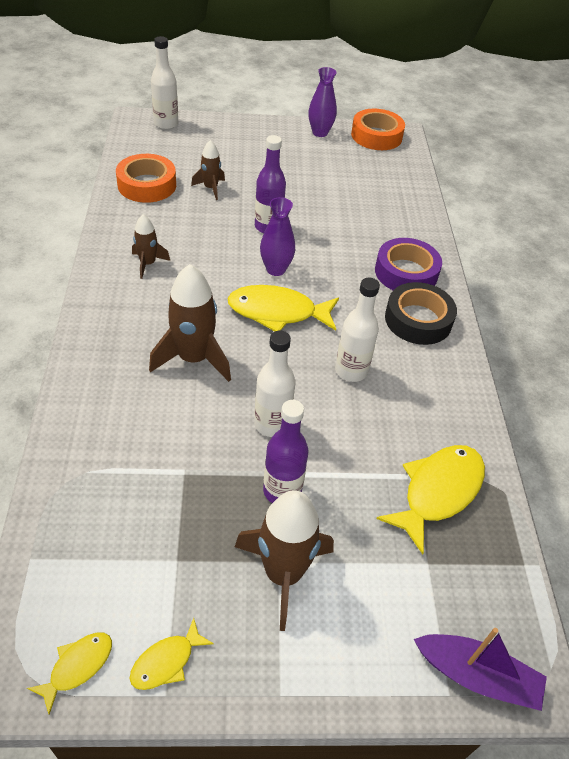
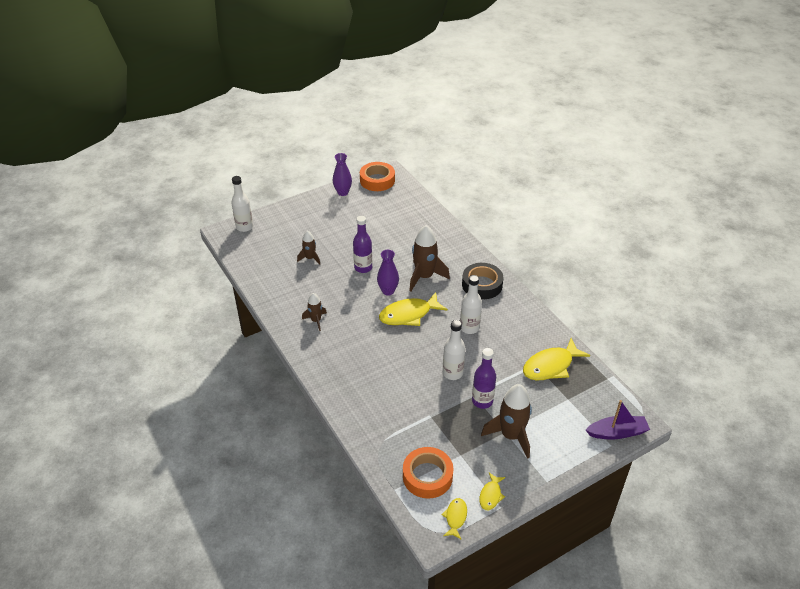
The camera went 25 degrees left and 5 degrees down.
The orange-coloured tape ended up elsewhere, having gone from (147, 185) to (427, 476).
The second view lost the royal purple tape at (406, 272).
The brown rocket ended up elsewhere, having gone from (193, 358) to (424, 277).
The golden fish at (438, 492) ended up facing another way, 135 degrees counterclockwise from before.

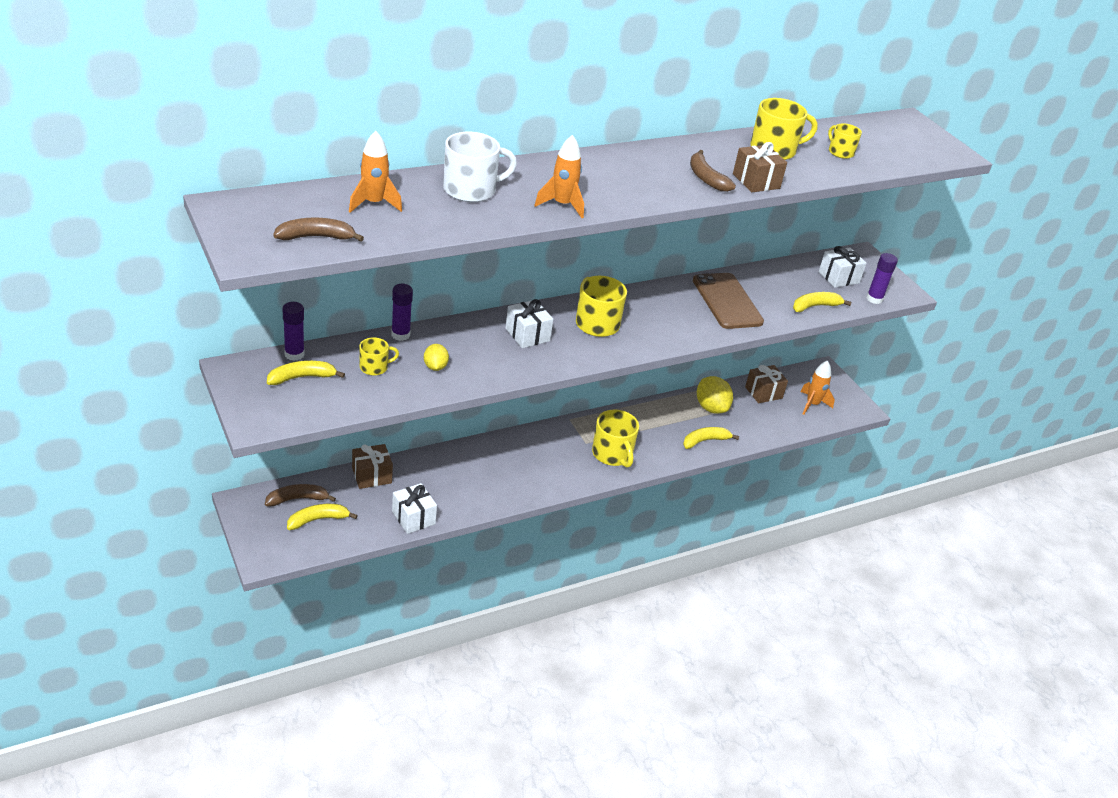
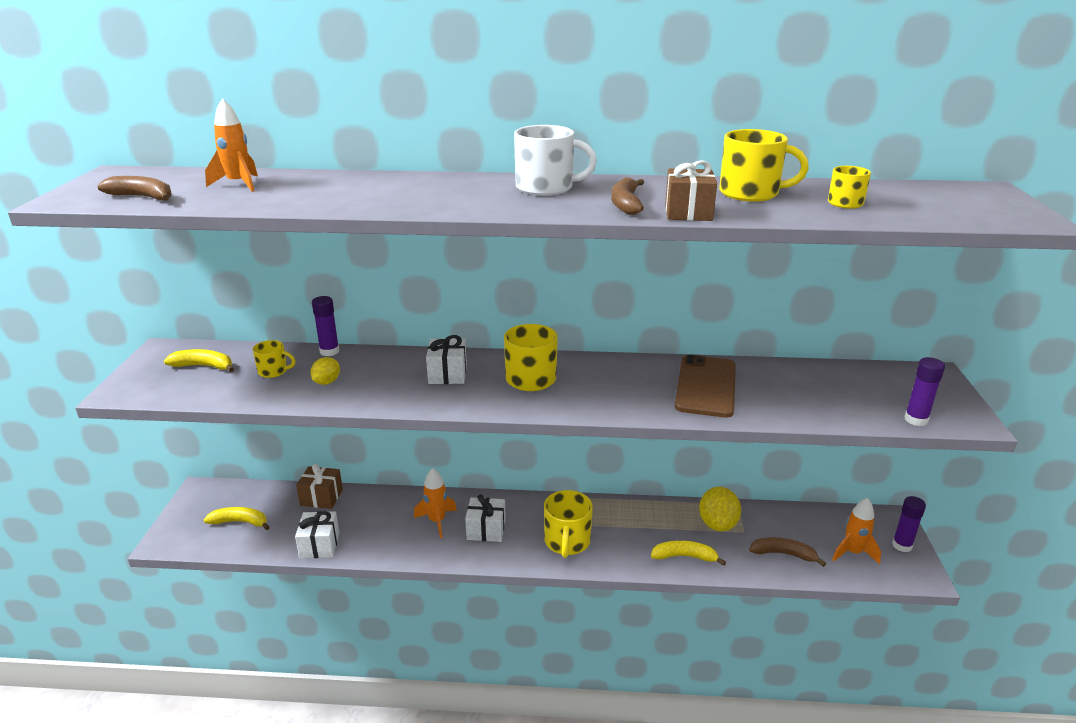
The camera went 35 degrees right and 10 degrees down.
The snow-white mug ended up elsewhere, having gone from (471, 190) to (546, 188).
The orange-coloured rocket ended up elsewhere, having gone from (562, 205) to (437, 521).
The snow-white gift ended up elsewhere, having gone from (838, 277) to (486, 530).
The second view lost the golden banana fruit at (815, 306).
The royal purple glue stick ended up elsewhere, having gone from (294, 354) to (902, 545).
The second view lost the brown gift at (763, 392).
The brown banana fruit ended up elsewhere, having gone from (297, 499) to (783, 554).

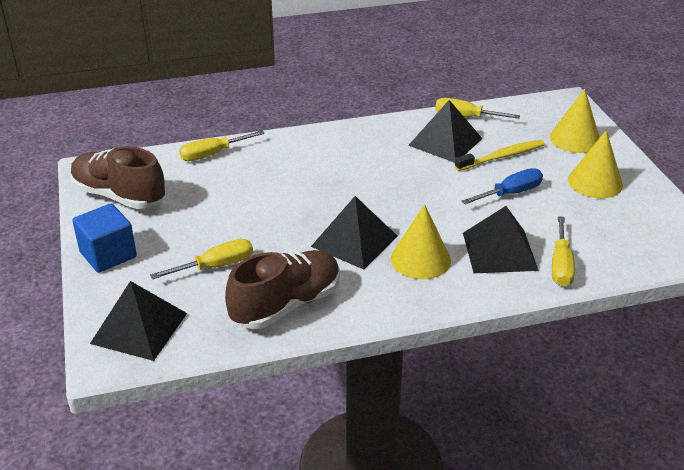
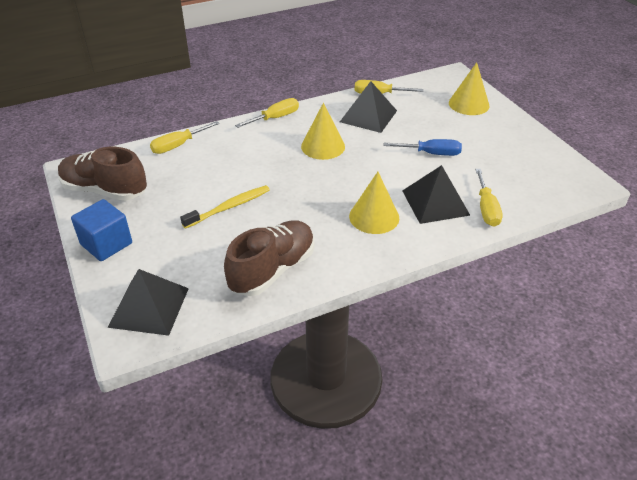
The camera went 10 degrees left and 5 degrees up.
The golden solid cone ended up elsewhere, having gone from (595, 182) to (323, 146).
The golden dental brush ended up elsewhere, having gone from (502, 157) to (229, 207).
The blue hand screwdriver at (510, 193) ended up facing another way, 45 degrees clockwise from before.
The second view lost the black pyramid shape at (354, 241).
The golden hand screwdriver ended up elsewhere, having gone from (215, 266) to (275, 118).

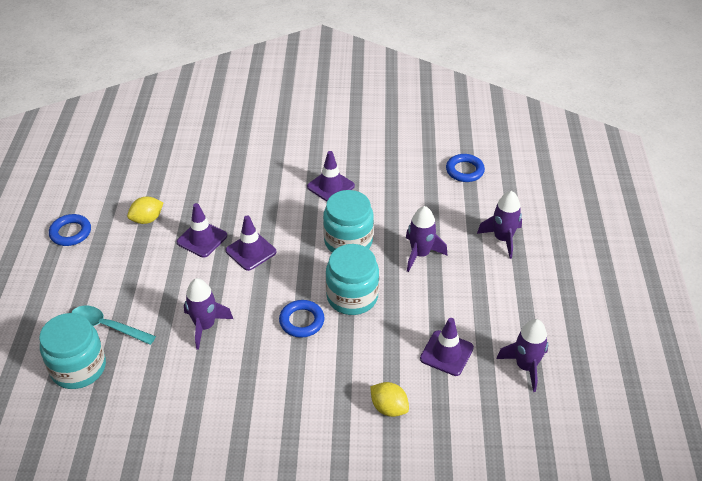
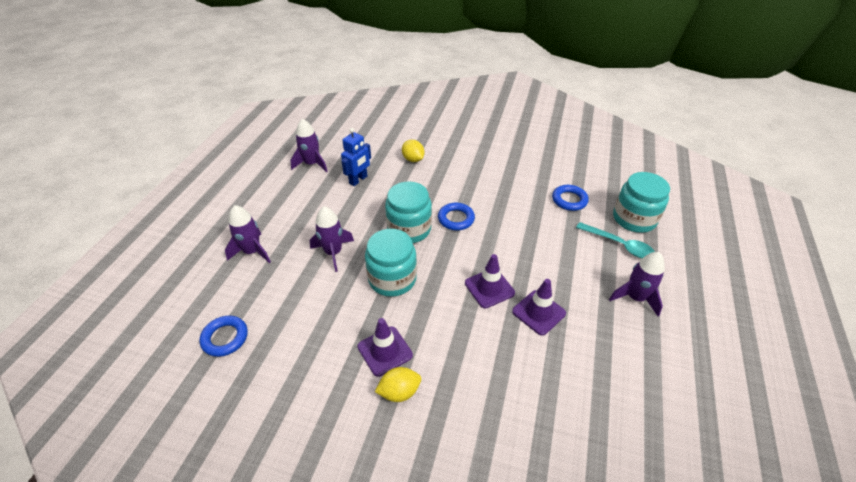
The camera went 165 degrees left and 0 degrees up.
The golden lemon ended up elsewhere, having gone from (147, 219) to (399, 392).
The blue torus ended up elsewhere, having gone from (71, 233) to (569, 200).
The royal purple rocket ended up elsewhere, having gone from (205, 326) to (635, 298).
Where the royal purple traffic cone stood at (446, 353), the blue robot figure came to stand at (358, 180).

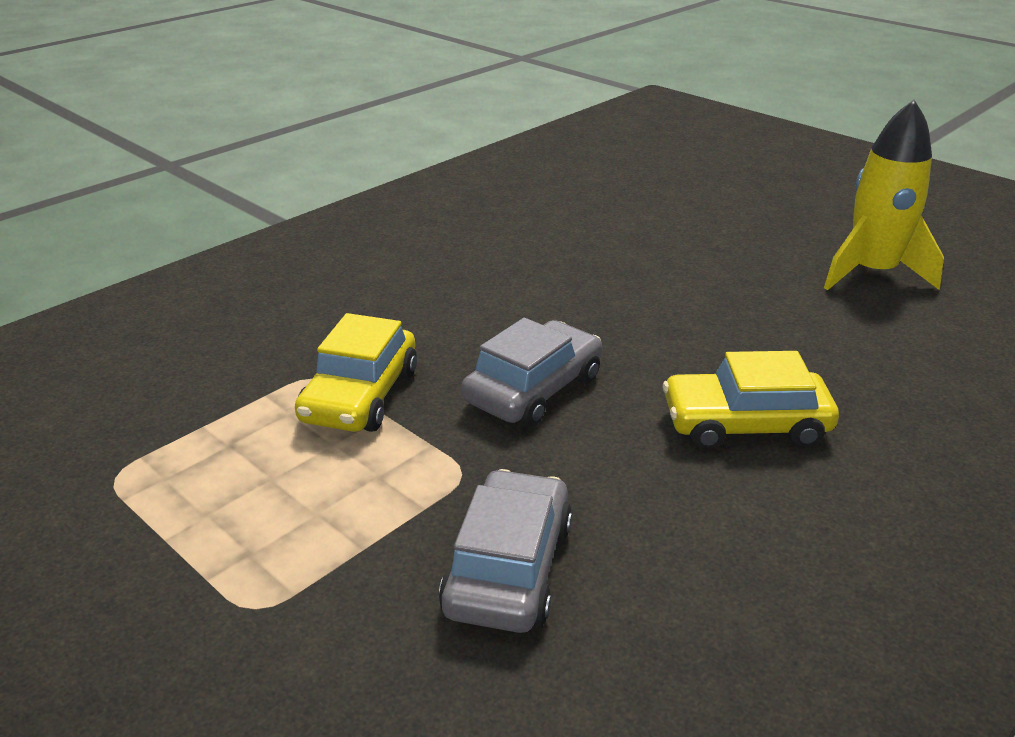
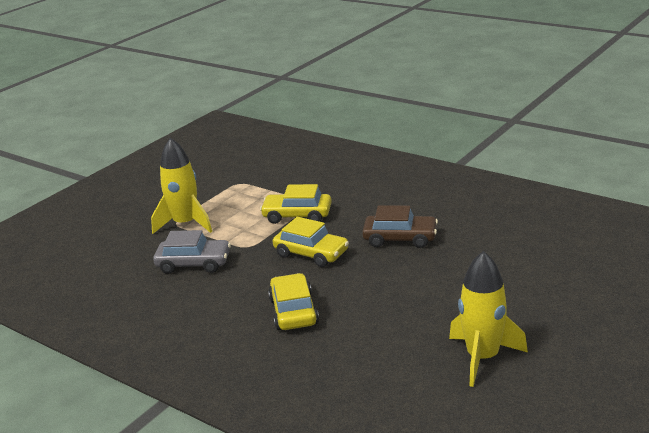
The camera went 85 degrees right and 5 degrees down.
What was the ash-grey toy car at (533, 389) turned into the golden toy car at (311, 253).
The second view gained the golden rocket at (185, 224).
The second view gained the brown toy car at (400, 238).

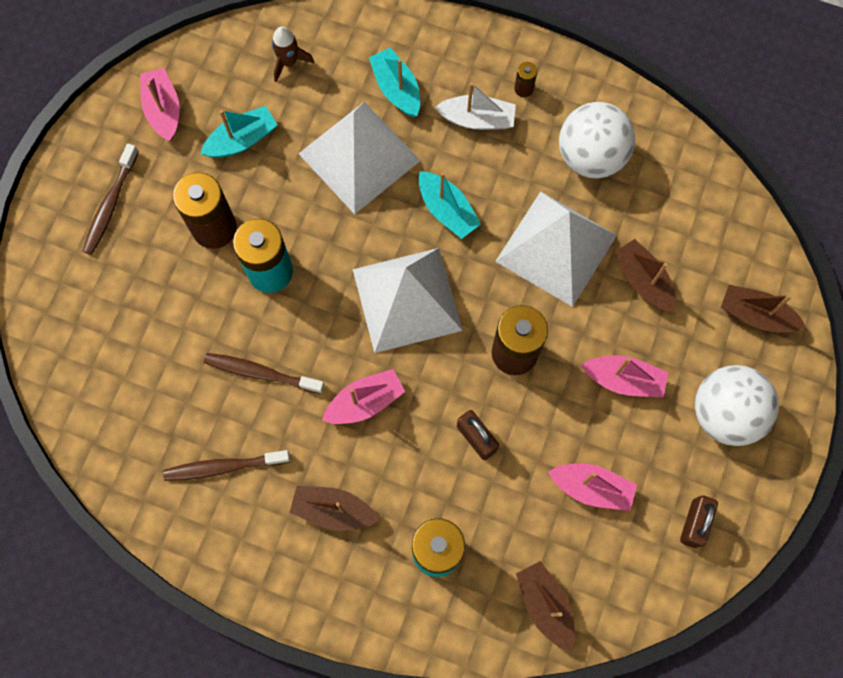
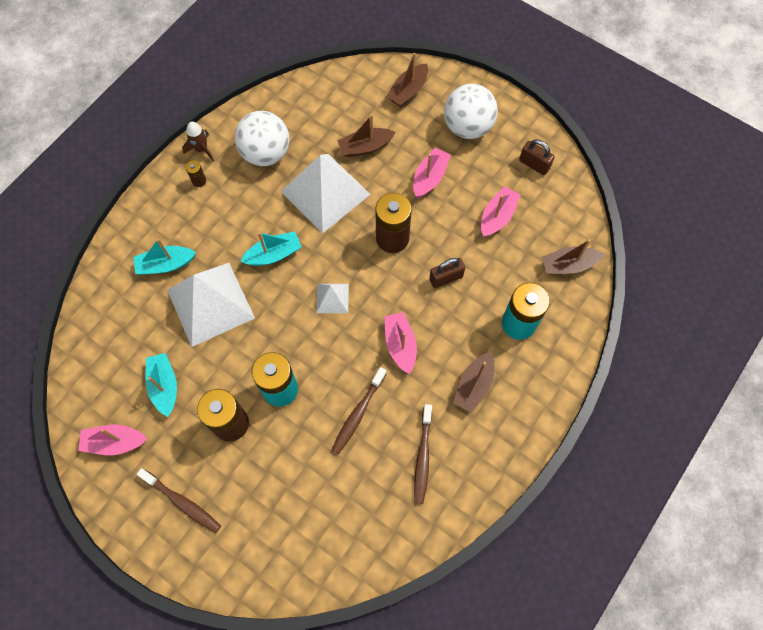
The camera went 75 degrees left and 5 degrees down.
The brown rocket ended up elsewhere, having gone from (289, 62) to (201, 149).
The second view lost the snow-white boat at (477, 119).
The size of the snow-white pyramid shape at (406, 299) changed by a factor of 0.47.

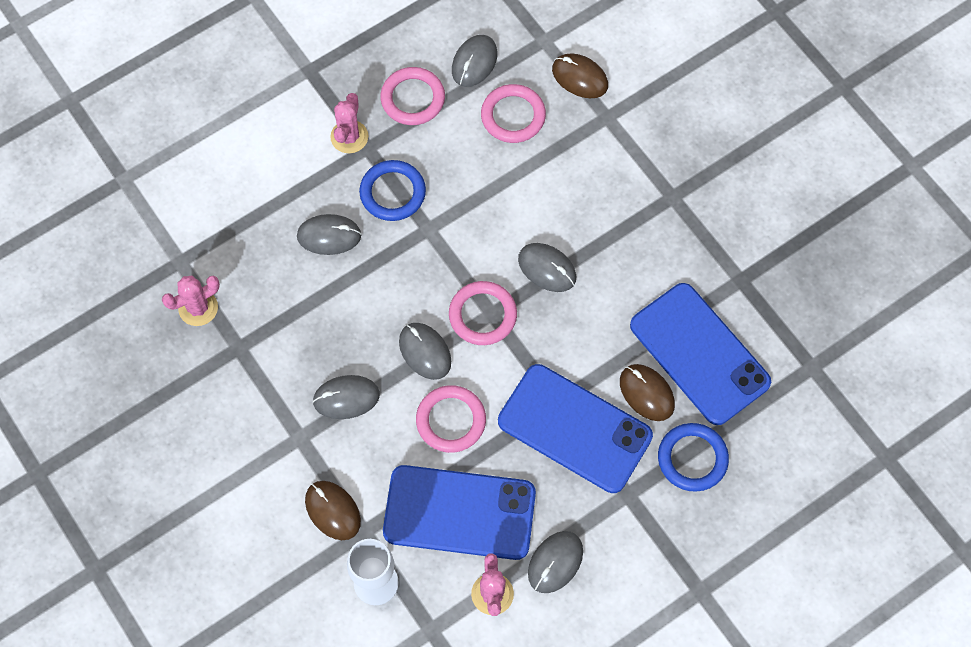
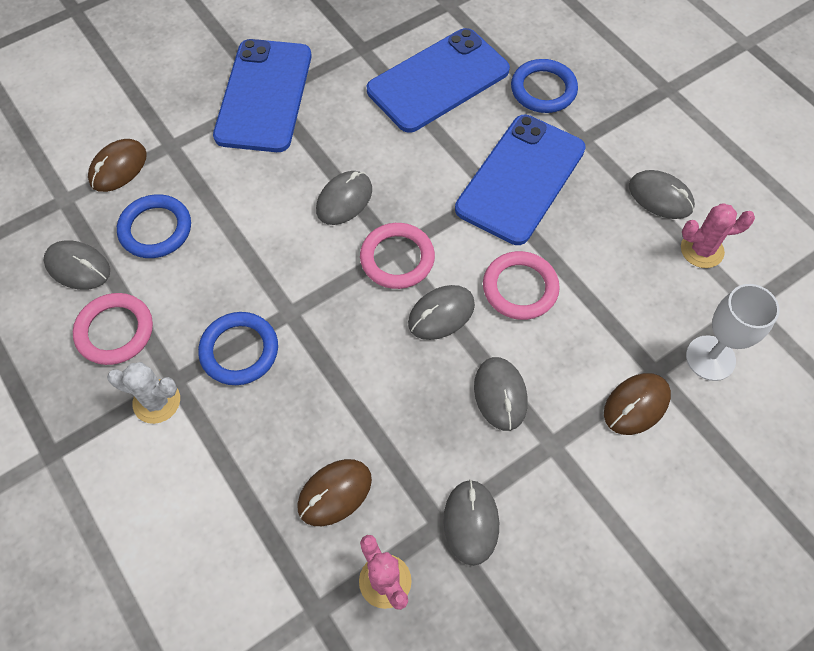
The camera went 90 degrees left and 5 degrees down.
What was the rosy torus at (513, 116) turned into the blue torus at (155, 229).
What was the rosy cactus at (349, 137) turned into the snow-white cactus at (156, 401).
The ash-grey PC mouse ended up elsewhere, having gone from (329, 236) to (471, 522).
The brown PC mouse ended up elsewhere, having gone from (646, 393) to (334, 493).
The blue mobile phone ended up elsewhere, having gone from (459, 512) to (264, 95).

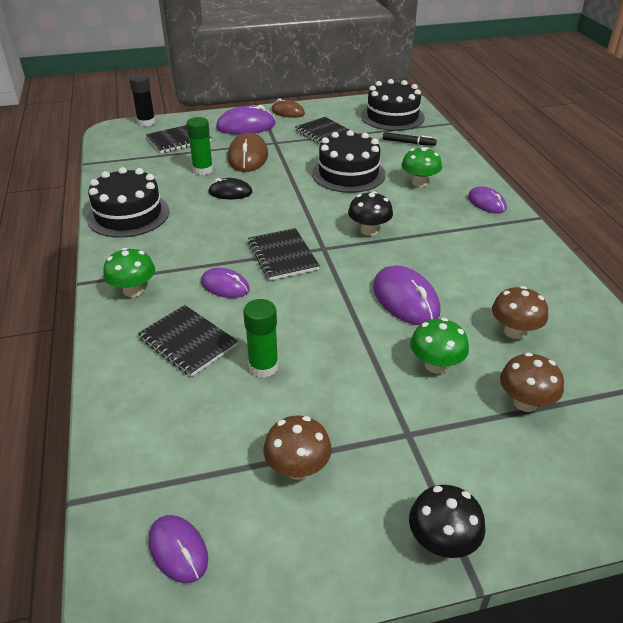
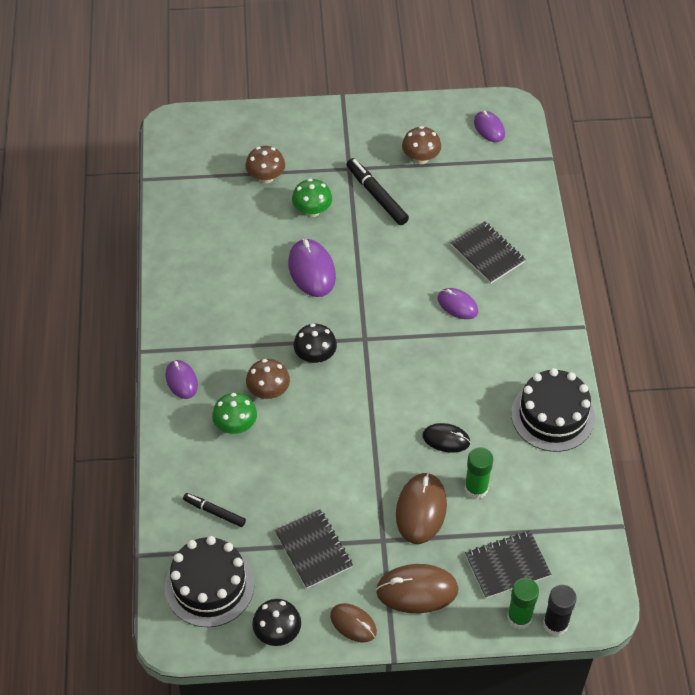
The camera went 170 degrees left and 15 degrees up.
What was the royal purple PC mouse at (246, 126) turned into the brown PC mouse at (417, 590).
The second view lost the black layer cake at (348, 174).
The second view lost the black exercise book at (282, 256).
The second view lost the leaf-green fungus at (133, 290).
The brown fungus ended up elsewhere, having gone from (514, 331) to (268, 391).
The leaf-green glue stick ended up elsewhere, having gone from (263, 367) to (519, 617).
The black fungus ended up elsewhere, having gone from (442, 541) to (277, 632).
The second view gained the black marker at (376, 195).

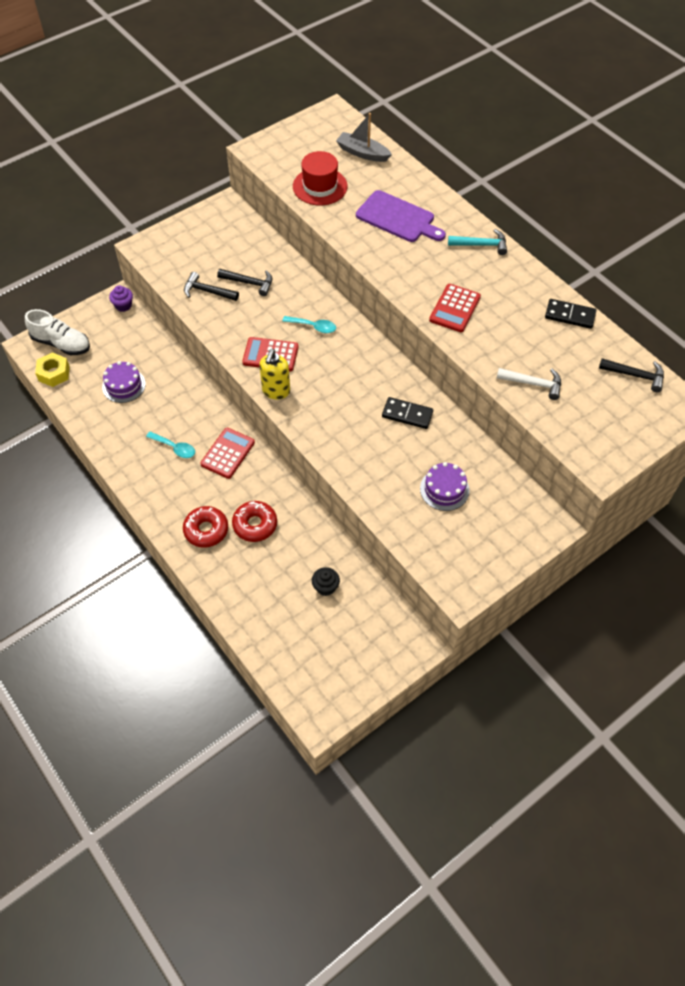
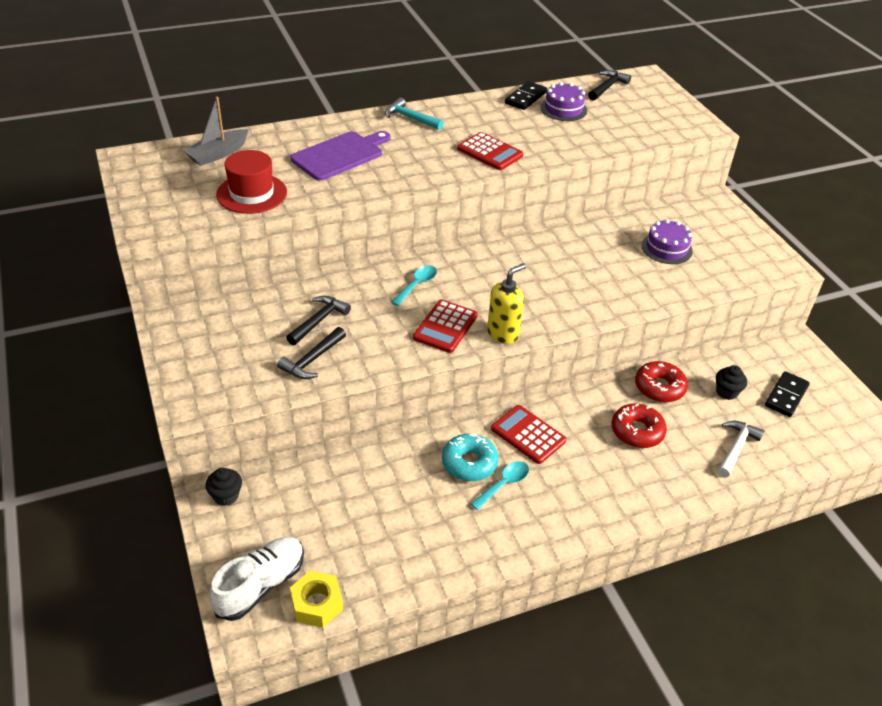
The camera went 75 degrees left and 15 degrees down.
The turquoise carpenter's hammer at (481, 245) ended up facing another way, 75 degrees counterclockwise from before.
What was the royal purple muffin at (123, 305) turned into the black muffin at (226, 496).
The golden pump bottle at (276, 391) ended up facing another way, 75 degrees counterclockwise from before.
The royal purple layer cake ended up elsewhere, having gone from (124, 385) to (563, 109).
The snow-white carpenter's hammer ended up elsewhere, having gone from (533, 384) to (736, 448).
The black domino piece ended up elsewhere, having gone from (407, 414) to (786, 396).
The red donut ended up elsewhere, having gone from (206, 530) to (659, 387).
The second view gained the turquoise donut at (469, 463).

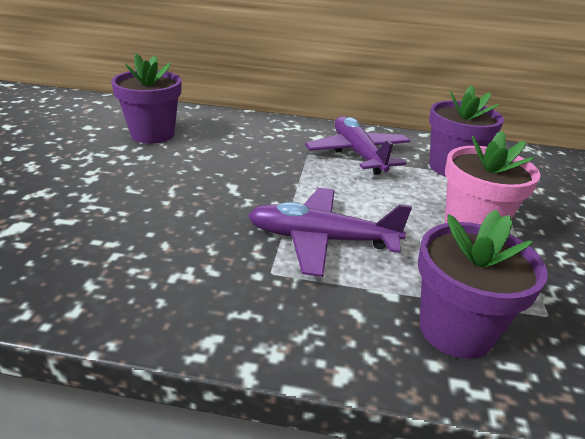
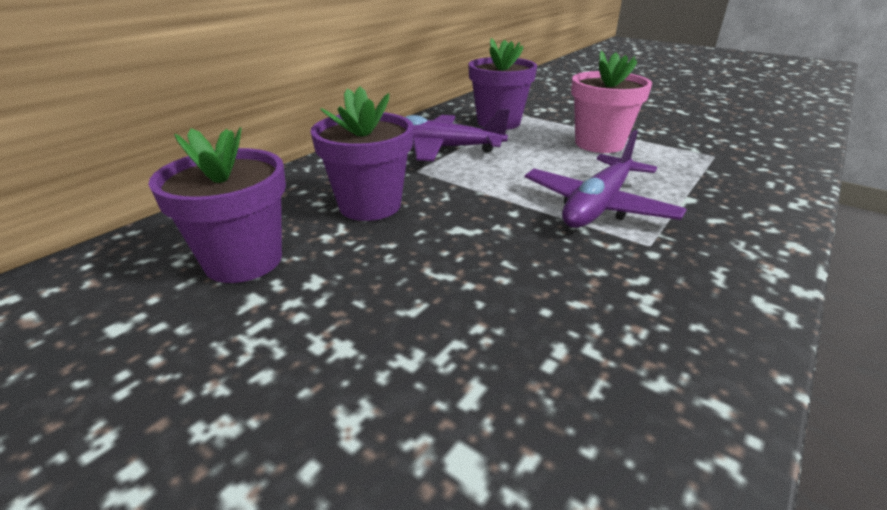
The camera went 60 degrees left and 0 degrees up.
The royal purple plant pot ended up elsewhere, having gone from (455, 330) to (370, 205).

